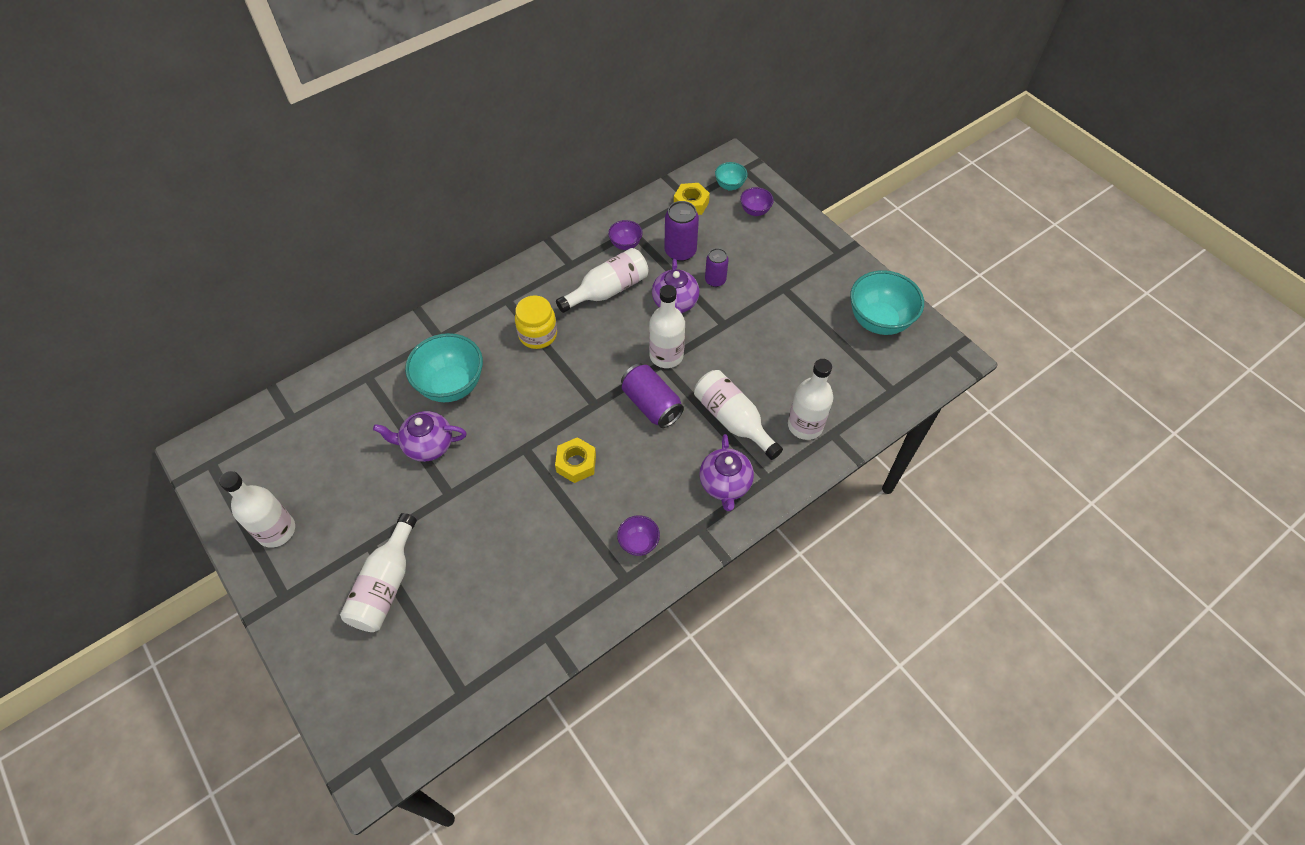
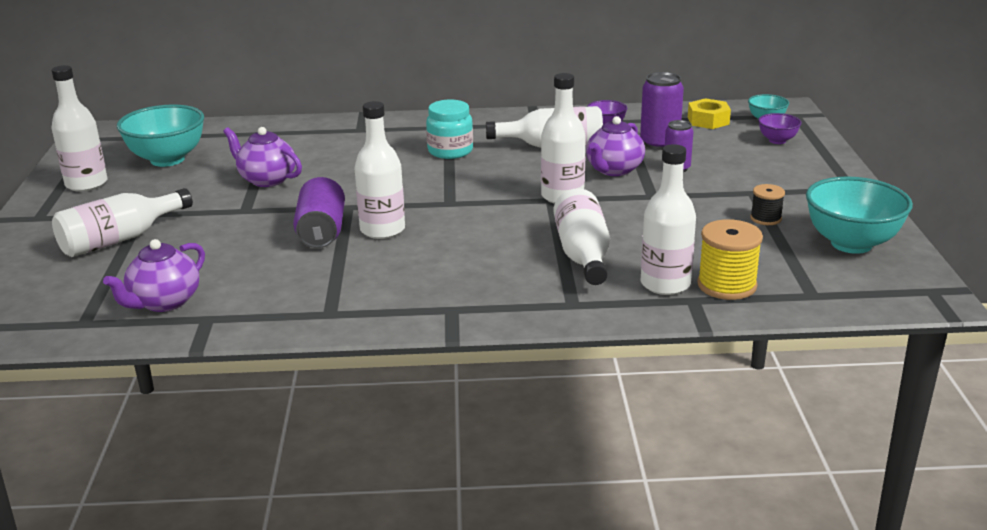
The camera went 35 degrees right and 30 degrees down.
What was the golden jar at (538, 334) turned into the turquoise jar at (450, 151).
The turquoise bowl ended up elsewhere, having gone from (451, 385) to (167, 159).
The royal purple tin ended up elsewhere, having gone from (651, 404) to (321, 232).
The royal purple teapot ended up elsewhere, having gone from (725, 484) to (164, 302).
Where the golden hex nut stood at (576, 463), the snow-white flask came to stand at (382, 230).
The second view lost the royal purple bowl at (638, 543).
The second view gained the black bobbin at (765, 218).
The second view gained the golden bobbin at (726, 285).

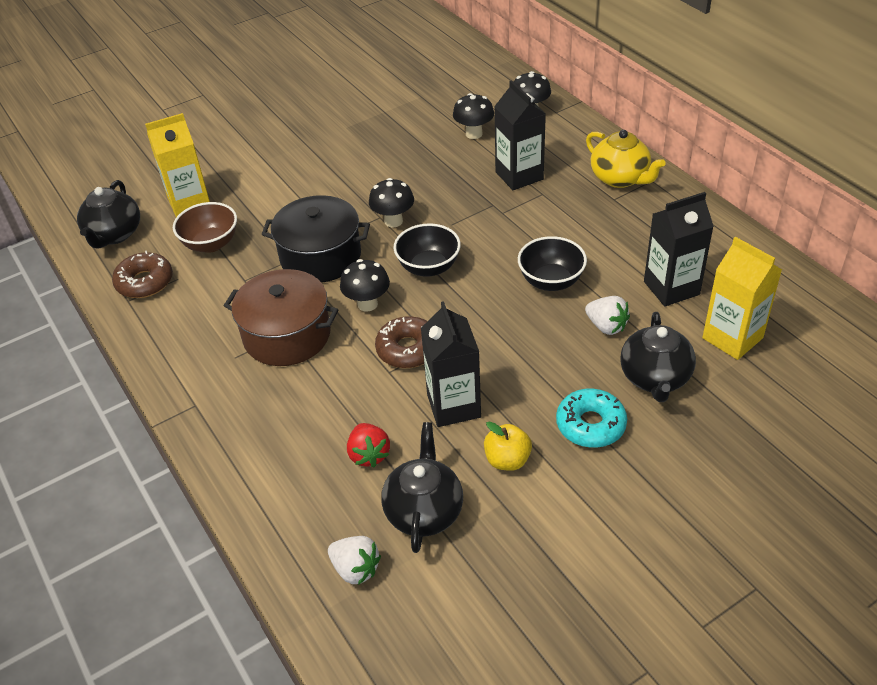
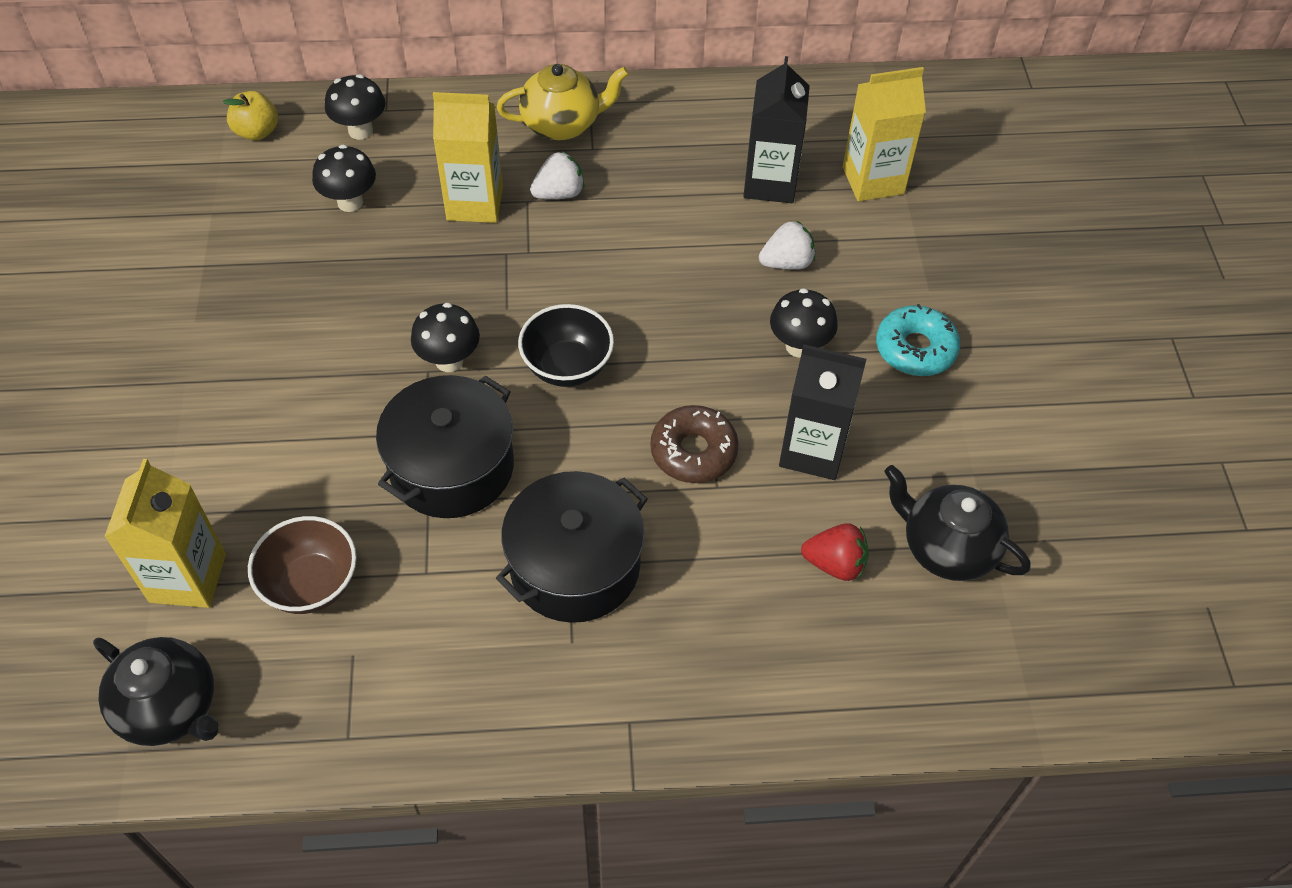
The camera went 65 degrees left and 10 degrees up.
What was the black juice carton at (519, 176) turned into the golden juice carton at (475, 203).
The second view lost the black bowl at (551, 281).
The second view lost the brown donut at (145, 282).
The black fungus ended up elsewhere, having gone from (367, 304) to (799, 346).
What was the brown stockpot at (287, 335) turned into the black stockpot at (575, 566).
The second view lost the black teapot at (655, 378).
The golden apple fruit ended up elsewhere, having gone from (507, 460) to (257, 132).
The snow-white berry ended up elsewhere, having gone from (355, 569) to (559, 193).

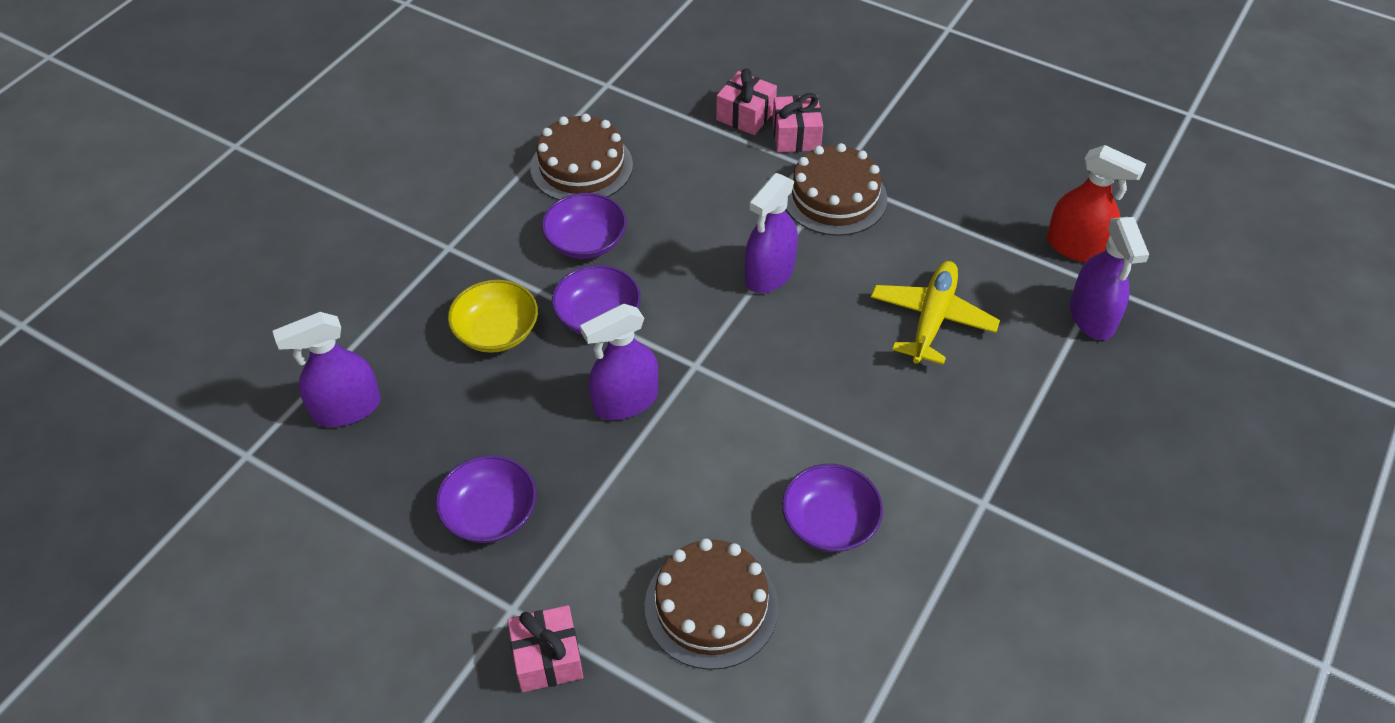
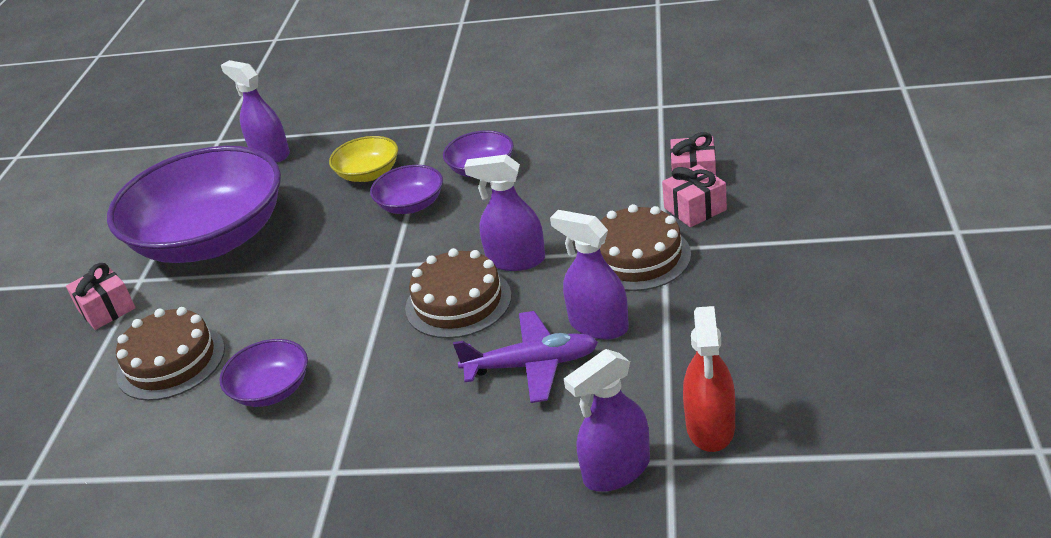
The camera went 70 degrees right and 15 degrees down.
The brown layer cake ended up elsewhere, having gone from (581, 166) to (458, 302).
What was the golden plane at (932, 318) turned into the royal purple plane at (532, 365).
The royal purple spray cleaner ended up elsewhere, having gone from (625, 401) to (598, 325).
The size of the royal purple bowl at (490, 514) changed by a factor of 2.33.

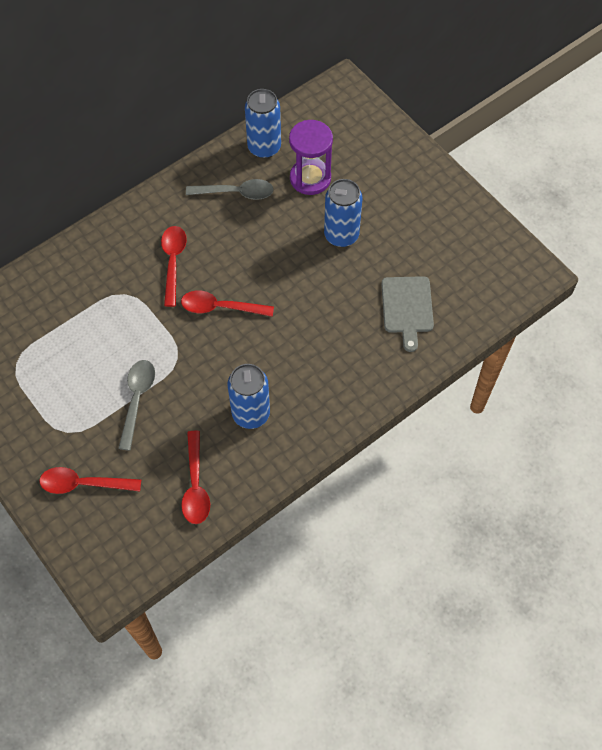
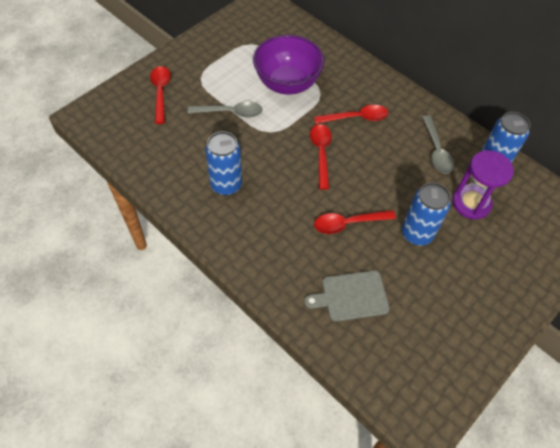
The camera went 80 degrees right and 5 degrees down.
The red tablespoon ended up elsewhere, having gone from (195, 485) to (348, 223).
The second view gained the royal purple bowl at (287, 84).

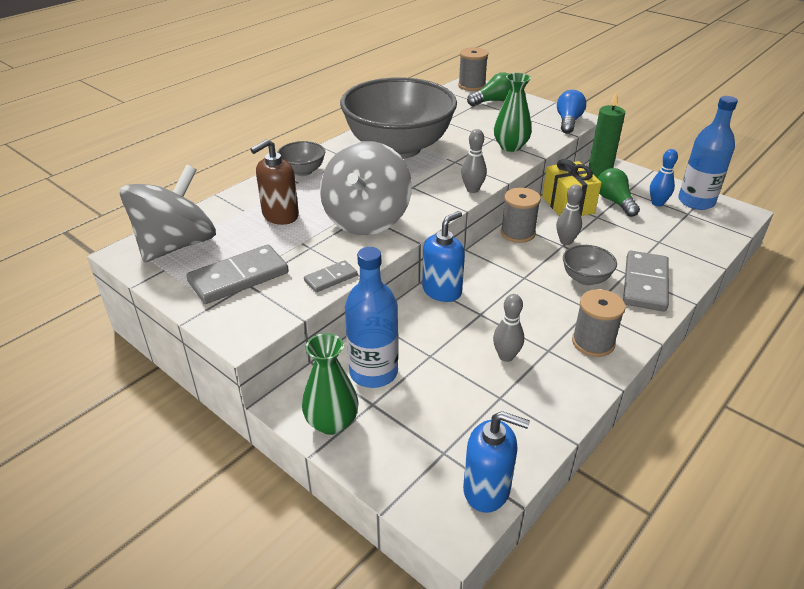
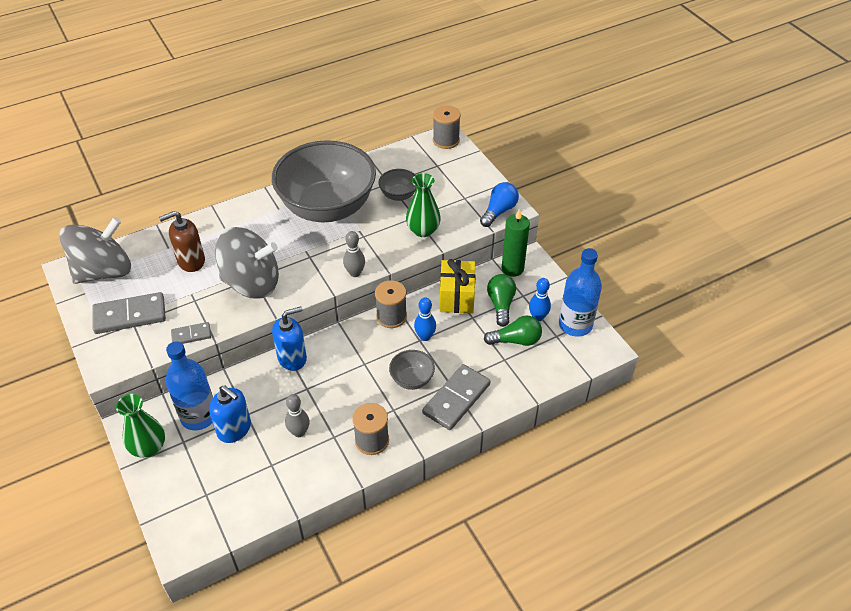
The camera went 20 degrees right and 10 degrees up.
The leaf-green bulb ended up elsewhere, having gone from (493, 101) to (516, 340).
The ash-grey bowl ended up elsewhere, having gone from (303, 171) to (398, 195).
The ash-grey whirligig at (366, 219) ended up facing another way, 120 degrees counterclockwise from before.
What was the ash-grey bowling pin at (566, 241) turned into the blue bowling pin at (425, 336).
The blue pump bottle ended up elsewhere, having gone from (487, 490) to (234, 429).

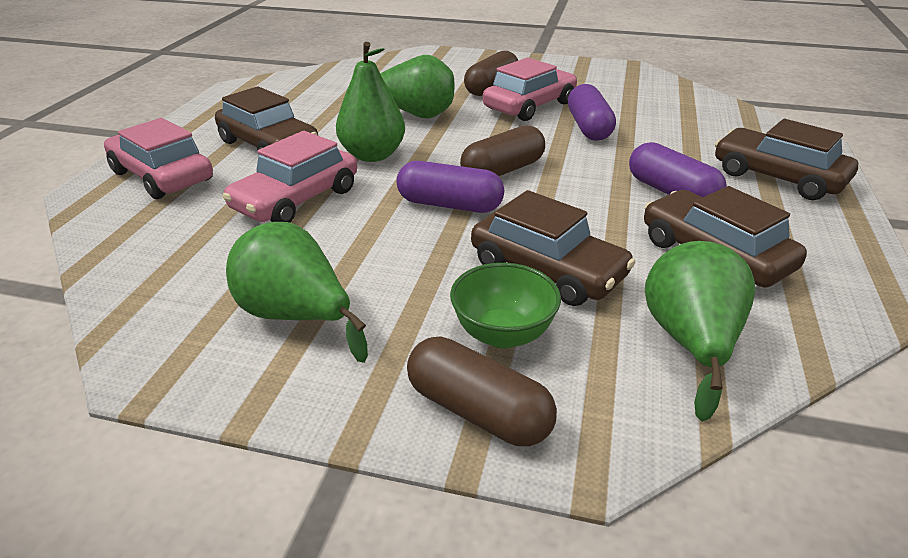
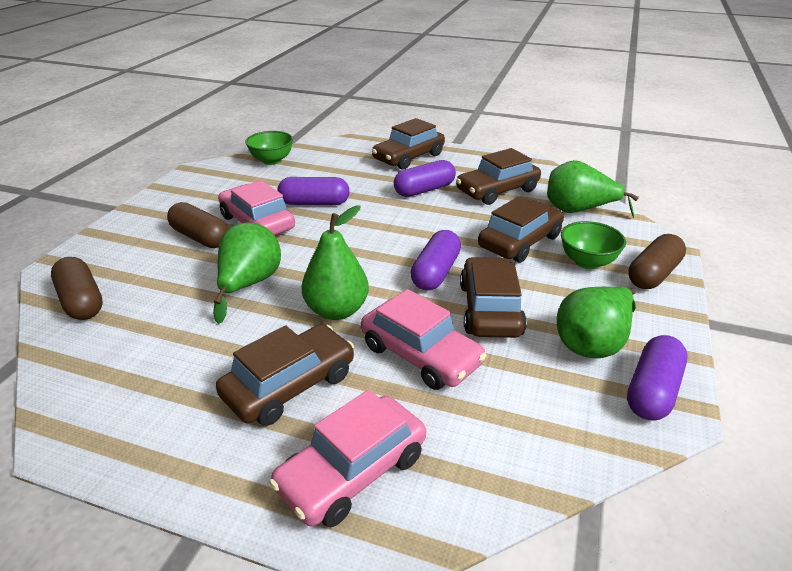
The camera went 85 degrees left and 0 degrees up.
The brown pill ended up elsewhere, having gone from (502, 170) to (81, 301).
The second view gained the leaf-green bowl at (272, 160).
The second view gained the brown toy car at (490, 309).
The second view gained the royal purple pill at (652, 391).

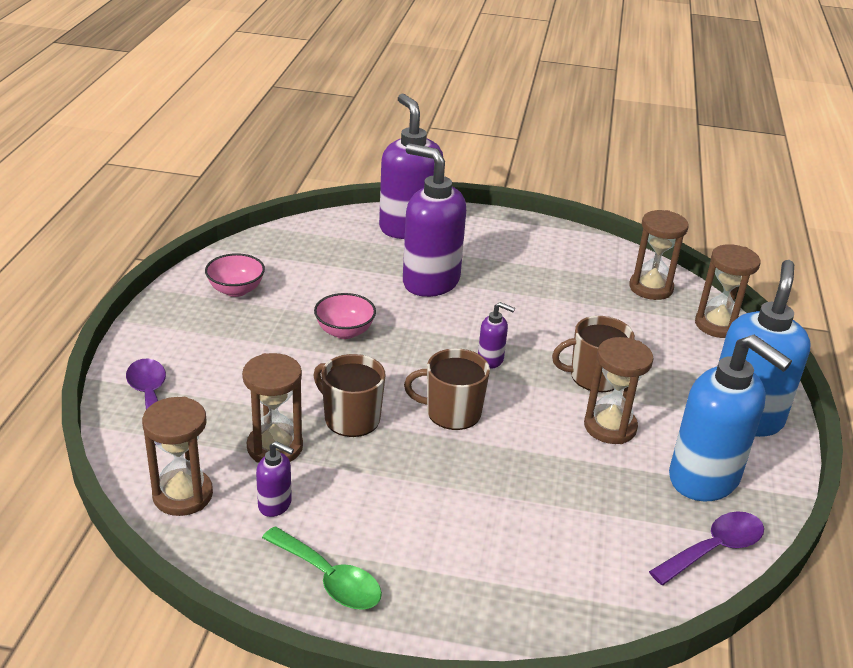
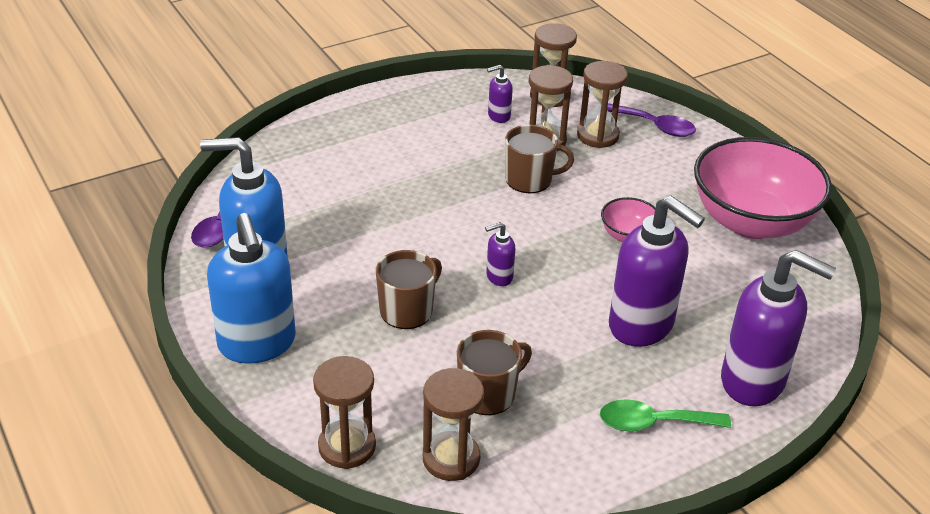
The camera went 140 degrees right and 5 degrees up.
The royal purple pump bottle at (430, 282) ended up facing another way, 45 degrees clockwise from before.
The size of the rosy bowl at (236, 290) changed by a factor of 2.25.
The brown hourglass ended up elsewhere, having gone from (610, 427) to (597, 136).
The brown mug ended up elsewhere, having gone from (452, 412) to (488, 394).
The leaf-green tablespoon ended up elsewhere, having gone from (329, 579) to (653, 423).

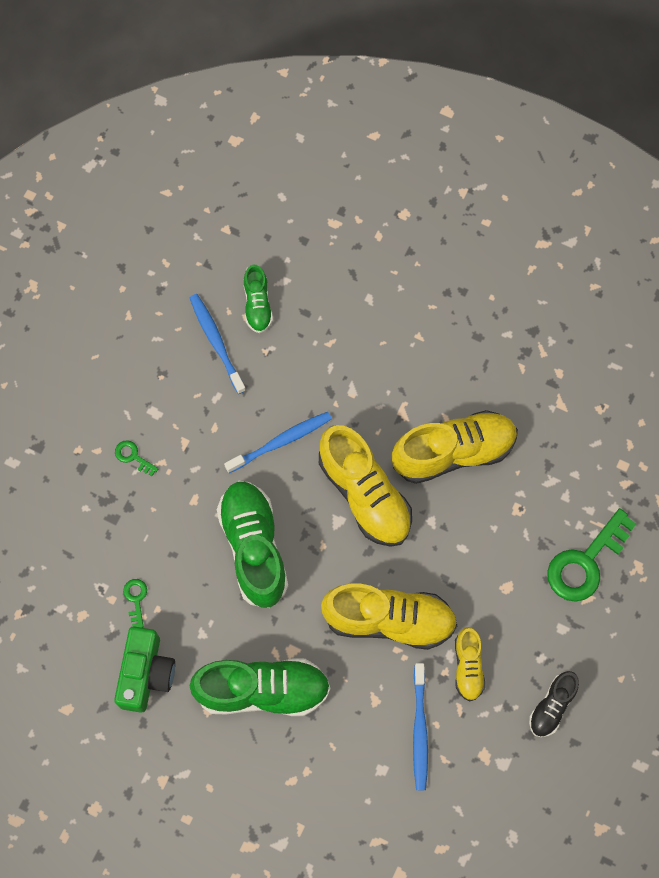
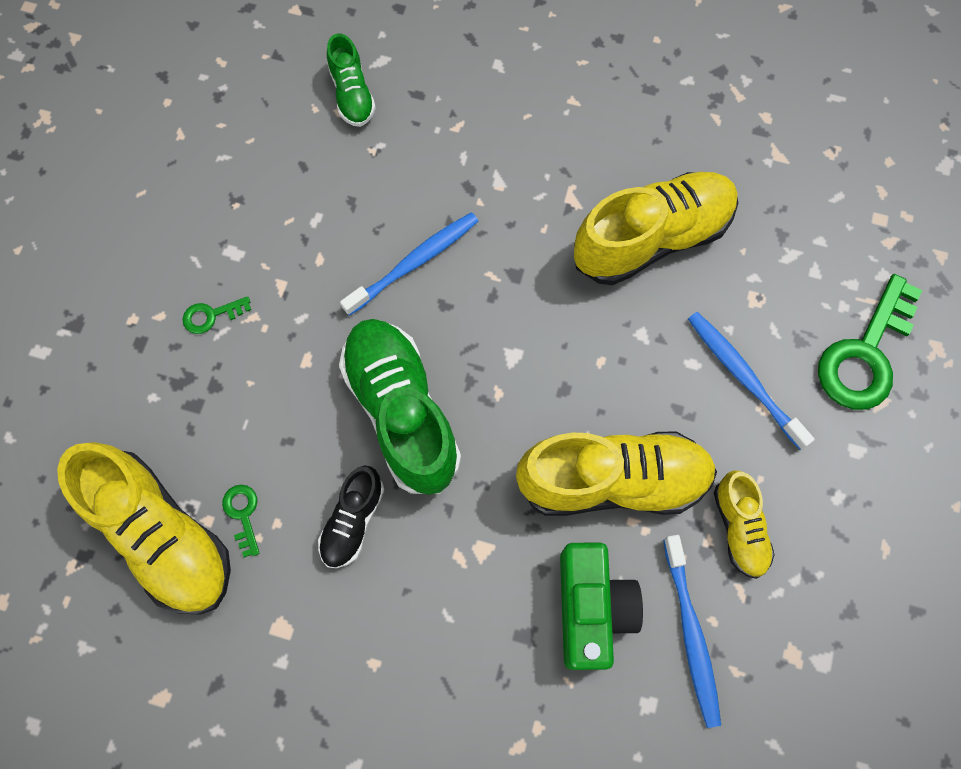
The camera went 10 degrees left and 0 degrees up.
The blue dental brush ended up elsewhere, having gone from (216, 342) to (743, 377).
The golden lace-up shoe ended up elsewhere, having gone from (364, 494) to (162, 535).
The leaf-green key at (133, 456) ended up facing another way, 45 degrees counterclockwise from before.
The leaf-green camera ended up elsewhere, having gone from (146, 673) to (591, 608).
The second view lost the leaf-green lace-up shoe at (262, 690).
The black lace-up shoe ended up elsewhere, having gone from (552, 706) to (353, 521).

